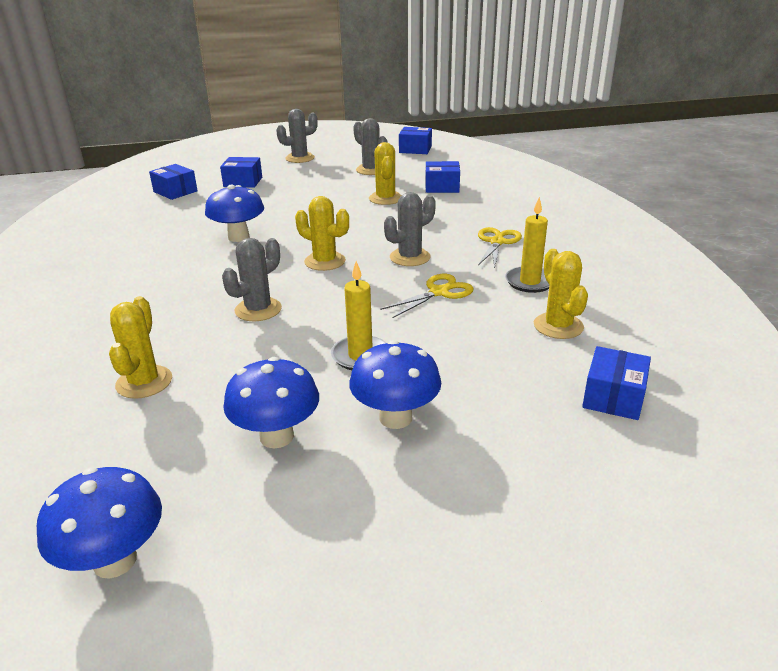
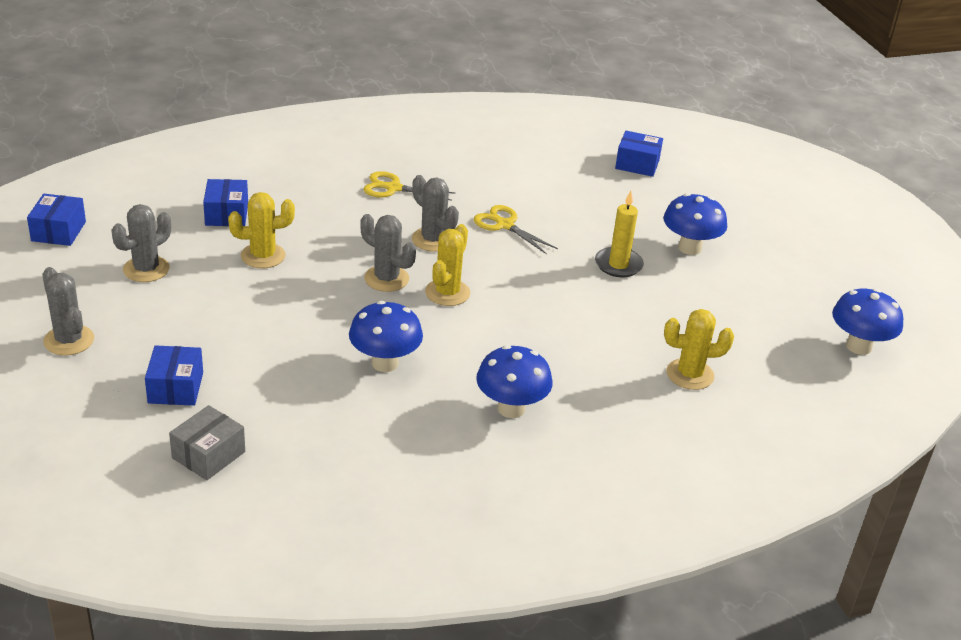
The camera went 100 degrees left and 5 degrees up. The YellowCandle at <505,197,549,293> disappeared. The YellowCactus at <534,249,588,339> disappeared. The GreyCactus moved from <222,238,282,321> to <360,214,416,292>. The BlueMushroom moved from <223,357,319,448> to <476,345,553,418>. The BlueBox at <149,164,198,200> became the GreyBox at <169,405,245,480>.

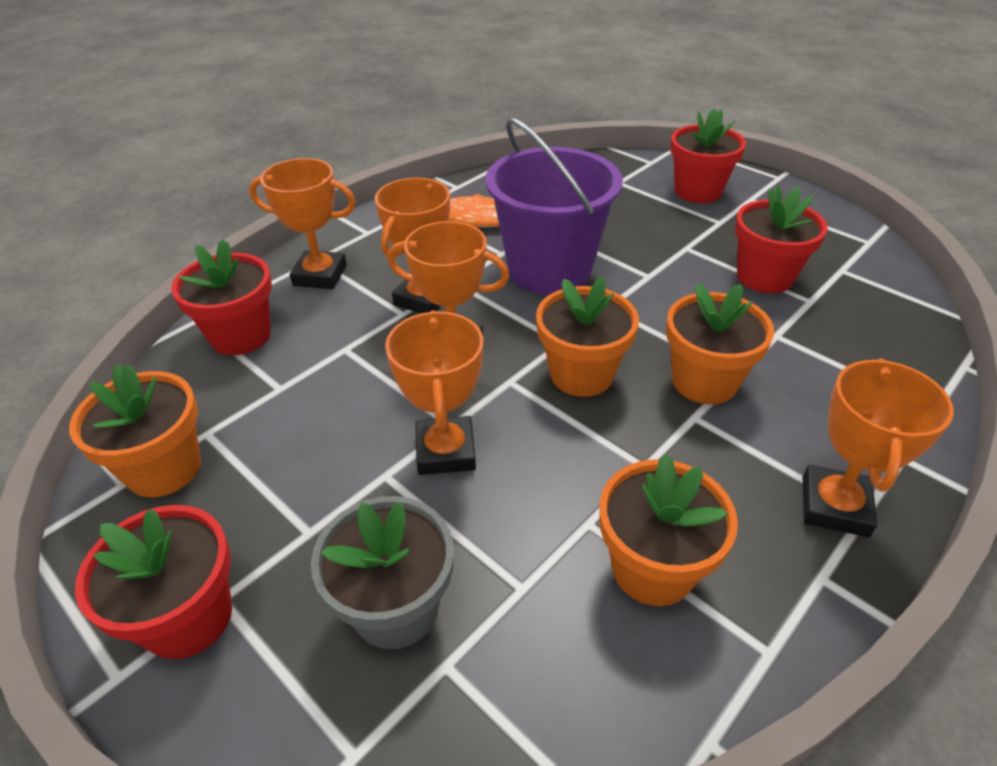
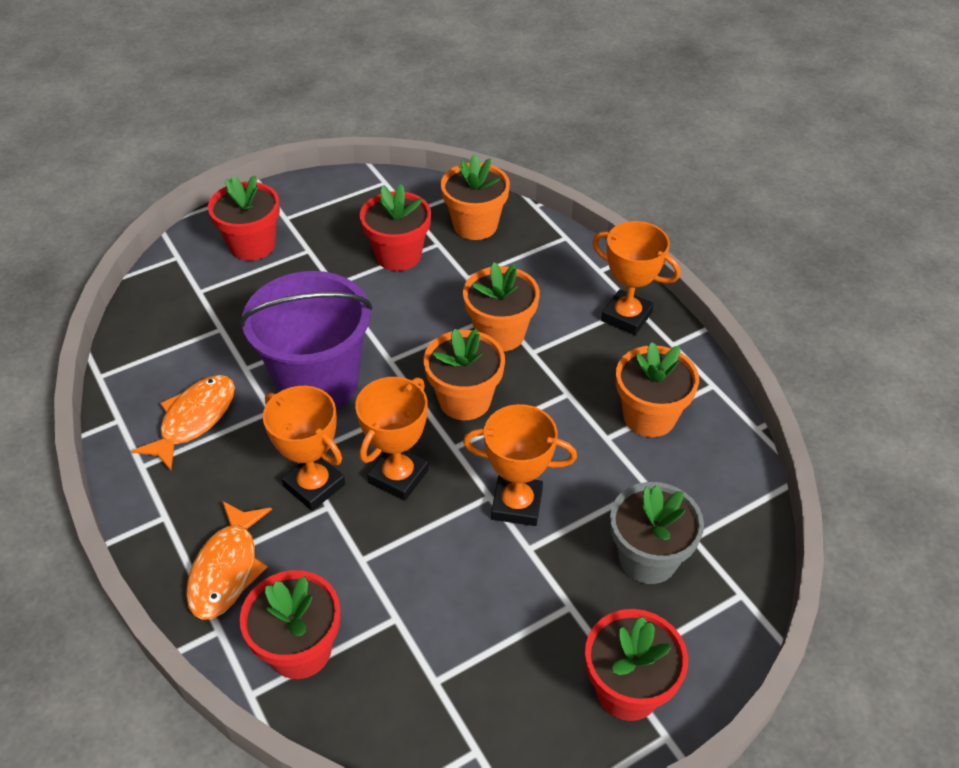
The camera went 75 degrees left and 5 degrees up. The OrangeFlowerPot moved from <69,364,201,497> to <441,154,510,240>. The OrangeTrophy at <249,158,356,289> was replaced by the OrangeFish at <186,501,272,620>.

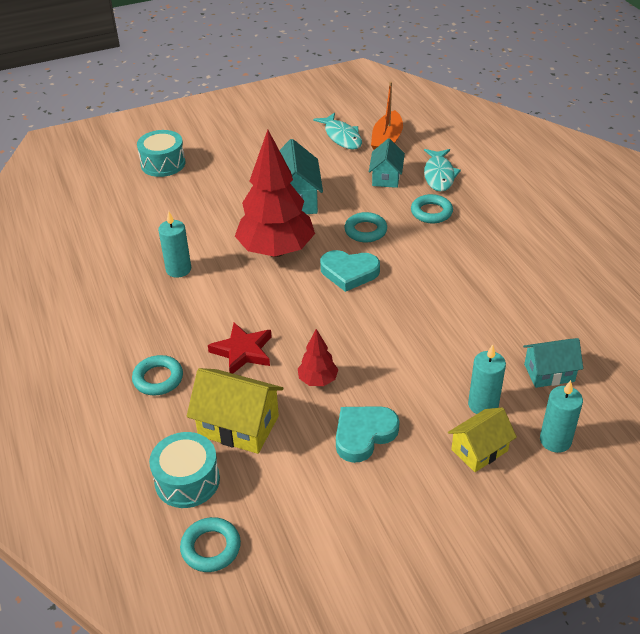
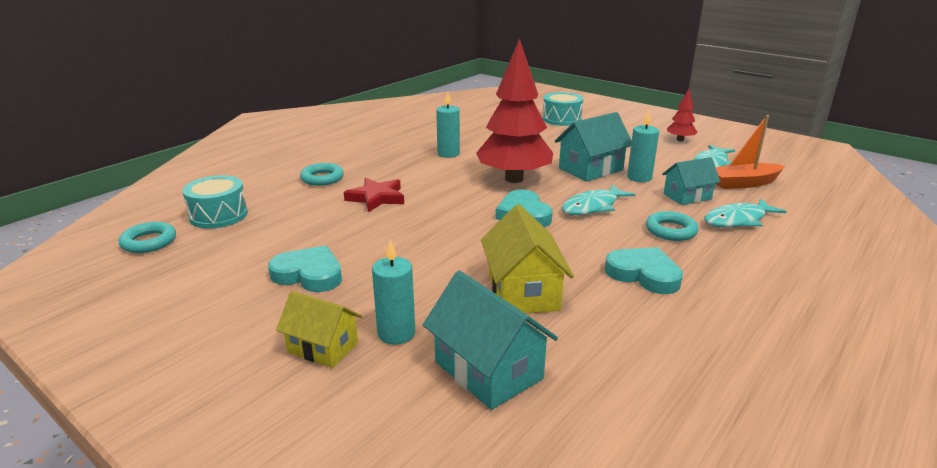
The camera went 60 degrees right and 15 degrees down. The TurquoiseHeart at <605,247,683,294> appeared. The YellowHouse moved from <187,368,283,454> to <481,204,574,314>. The RedTree moved from <298,329,338,386> to <667,89,697,141>. The TurquoiseCandle moved from <540,380,583,453> to <627,111,659,182>. The TurquoiseRing at <344,212,387,242> was replaced by the TurquoiseFish at <562,185,635,215>. The TurquoiseHouse at <523,338,583,388> changed to 1.52 times the size.

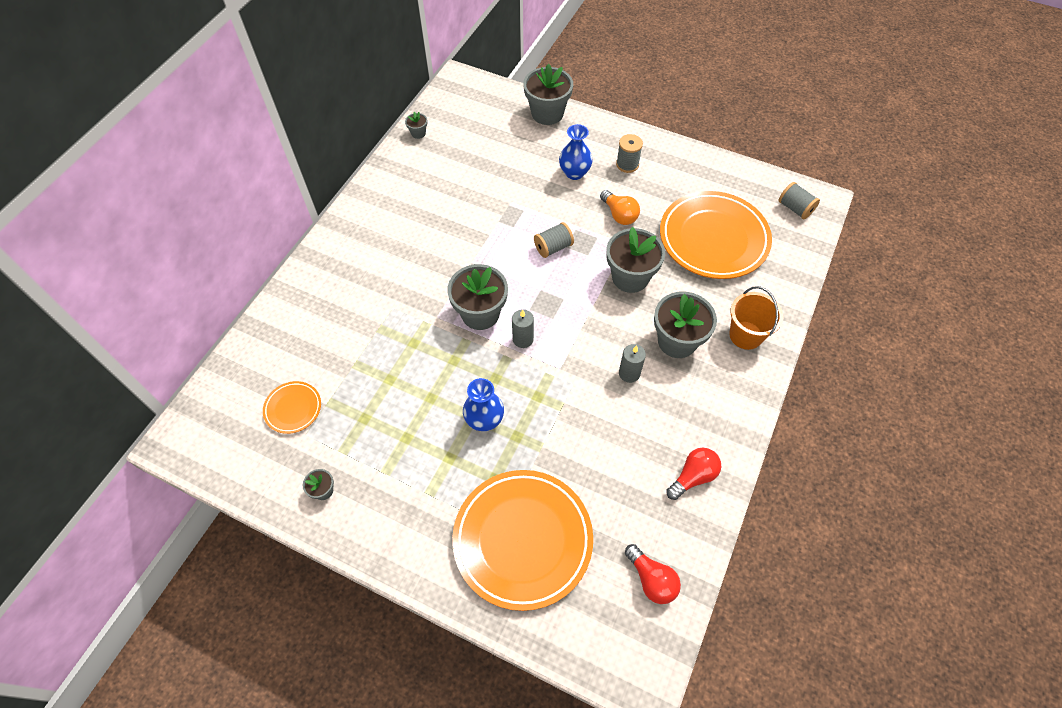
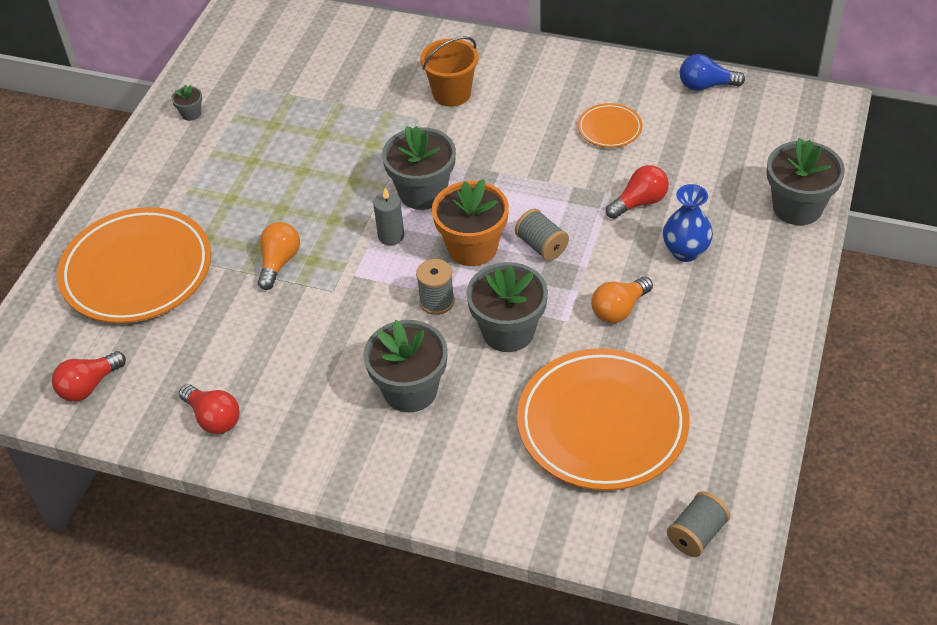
The camera went 85 degrees right and 10 degrees down. The BlueVase at <463,378,504,431> disappeared. The GreyCandle at <619,344,646,383> disappeared. The OrangeLightBulb at <258,222,300,290> appeared. The OrangeFlowerPot at <432,179,509,266> appeared. The RedLightBulb at <606,165,669,219> appeared. The OrangePlate moved from <263,381,321,434> to <578,103,642,148>. The GreySpool moved from <616,134,643,173> to <416,259,454,315>. The OrangeBucket moved from <729,286,783,350> to <420,36,479,107>. The GreyFlowerPot at <405,112,428,139> was replaced by the BlueLightBulb at <680,54,745,91>.

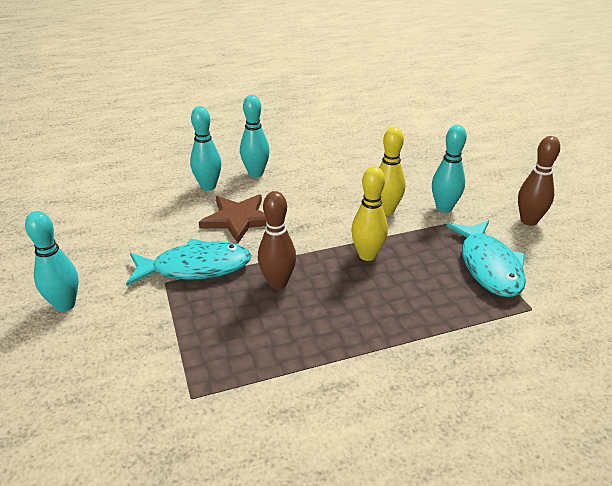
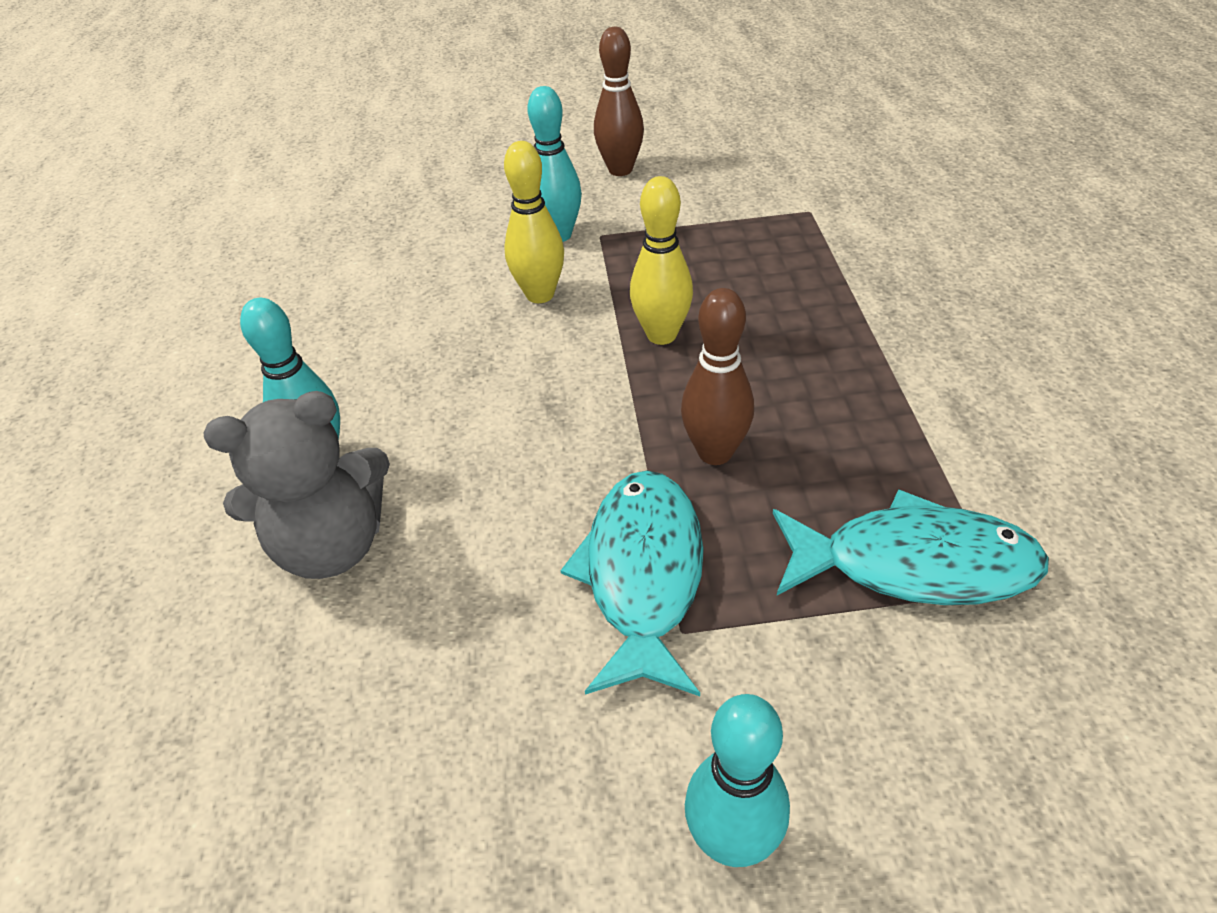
The camera went 75 degrees left and 10 degrees up. The BrownStar at <199,194,267,243> disappeared. The TurquoiseFish moved from <446,220,526,297> to <773,489,1049,605>. The TurquoiseBowlingPin at <190,106,221,191> was replaced by the GreyTeddyBear at <204,391,390,579>.

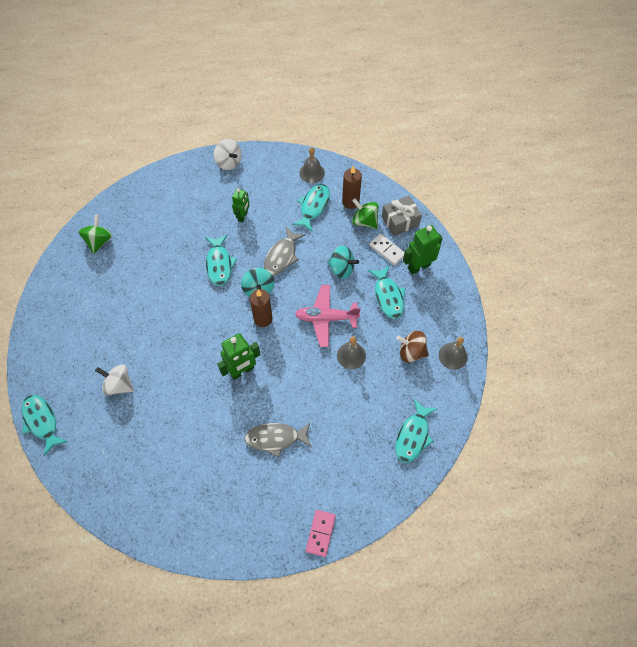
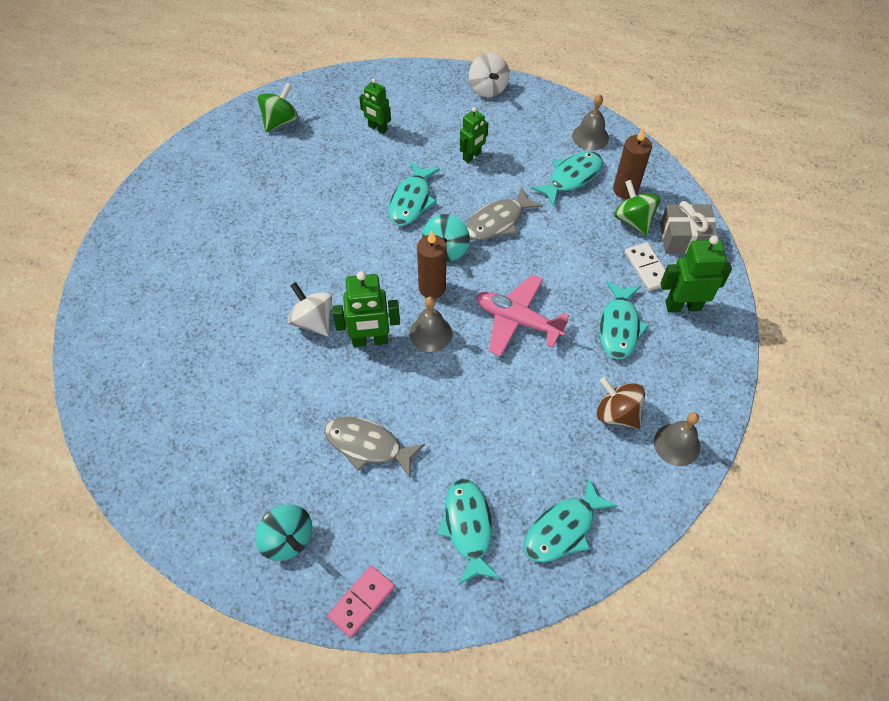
The camera went 25 degrees right and 5 degrees down. The GreenRobot at <359,78,391,134> appeared. The TurquoiseFish moved from <22,394,68,456> to <437,479,500,585>. The WhiteSpinningTop moved from <95,364,134,396> to <288,282,332,336>. The TurquoiseSpinningTop moved from <327,246,359,279> to <255,504,312,561>. The GreyBell moved from <337,336,366,369> to <409,297,452,352>.

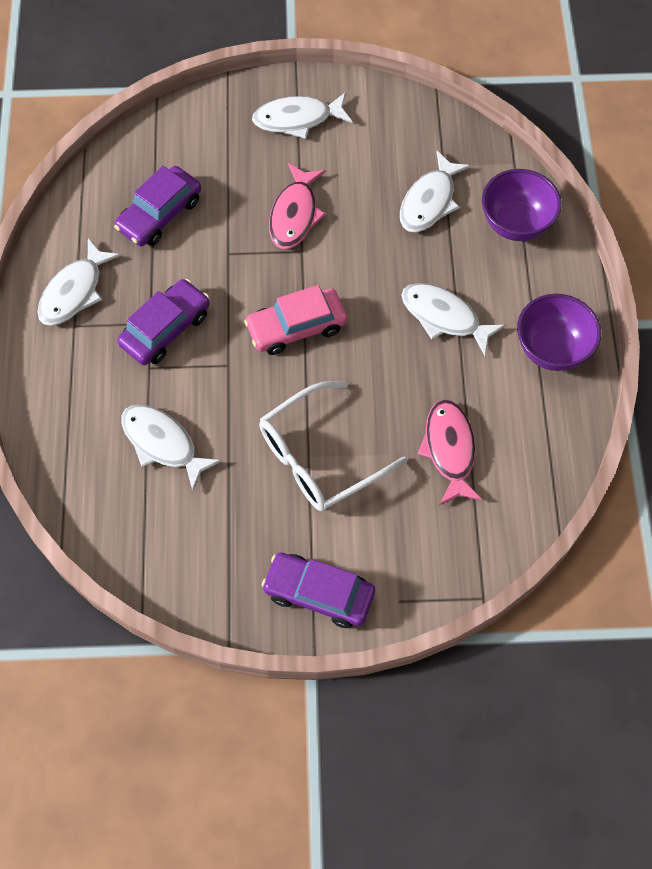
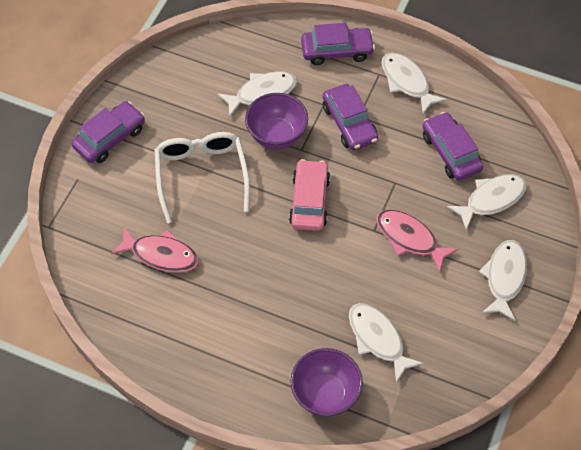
The camera went 115 degrees right and 5 degrees down. The PurpleCar at <301,23,375,65> appeared. The WhiteFish moved from <401,283,505,356> to <447,174,527,230>. The PurpleBowl moved from <517,294,601,371> to <245,93,308,149>.

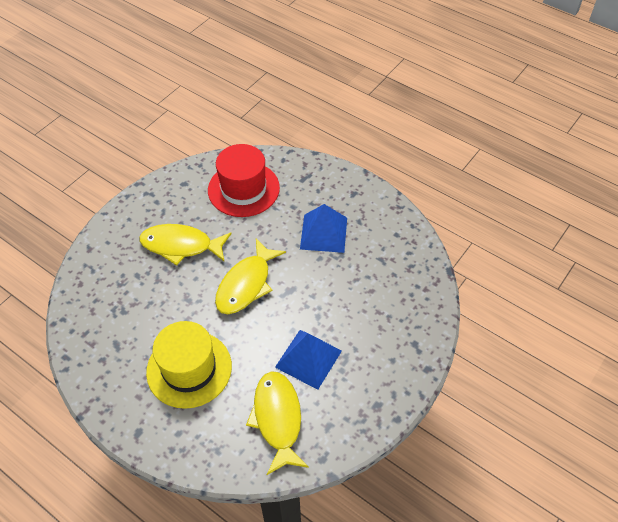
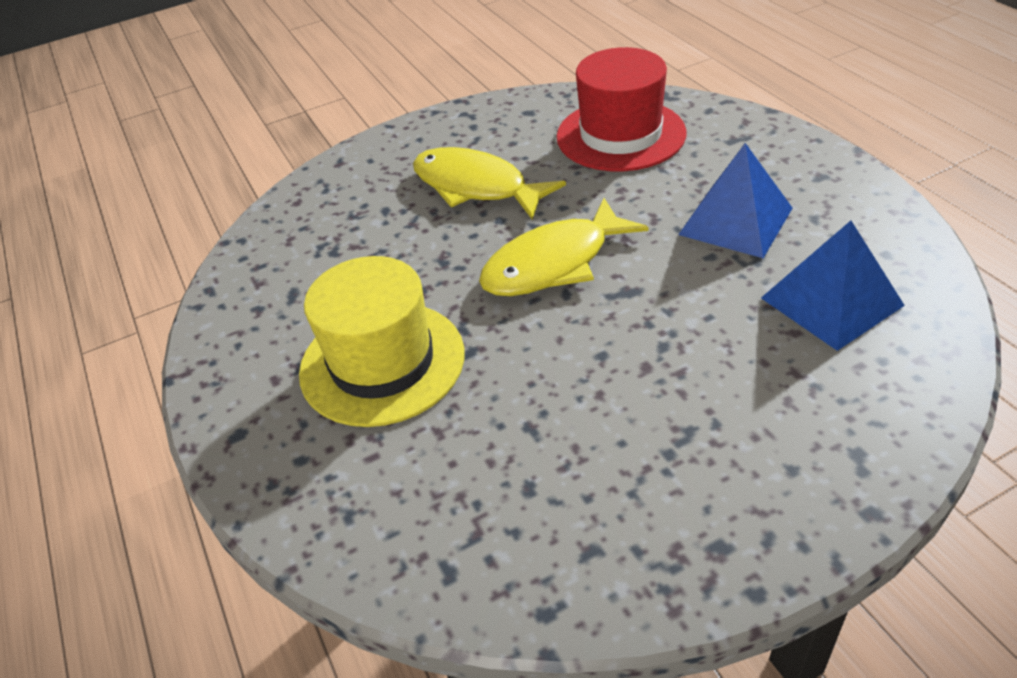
The camera went 30 degrees right and 10 degrees down. The YellowFish at <246,371,309,475> disappeared. The BluePyramid moved from <275,330,342,390> to <761,221,905,351>.

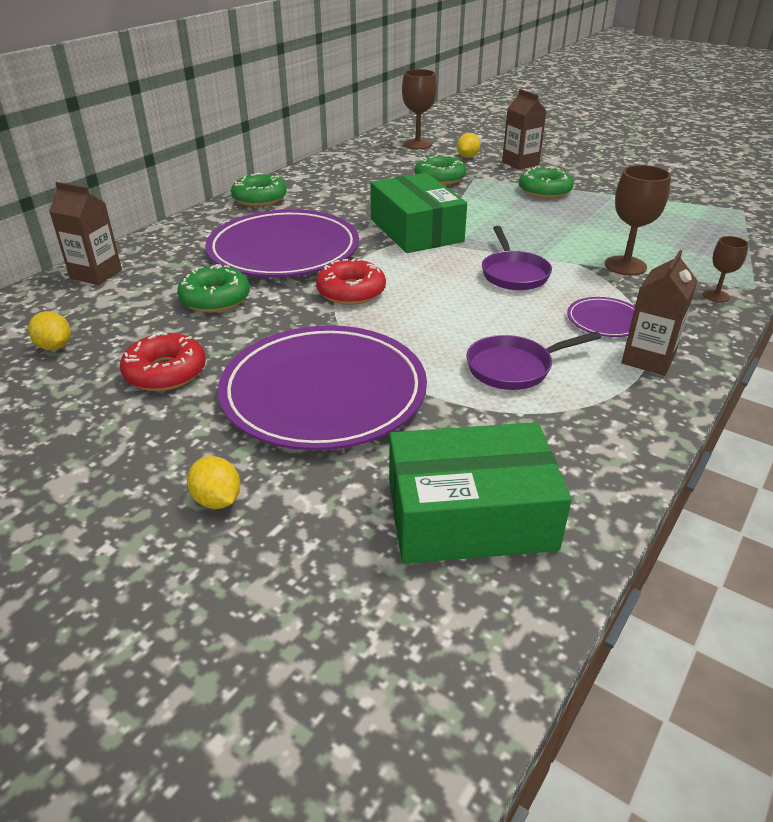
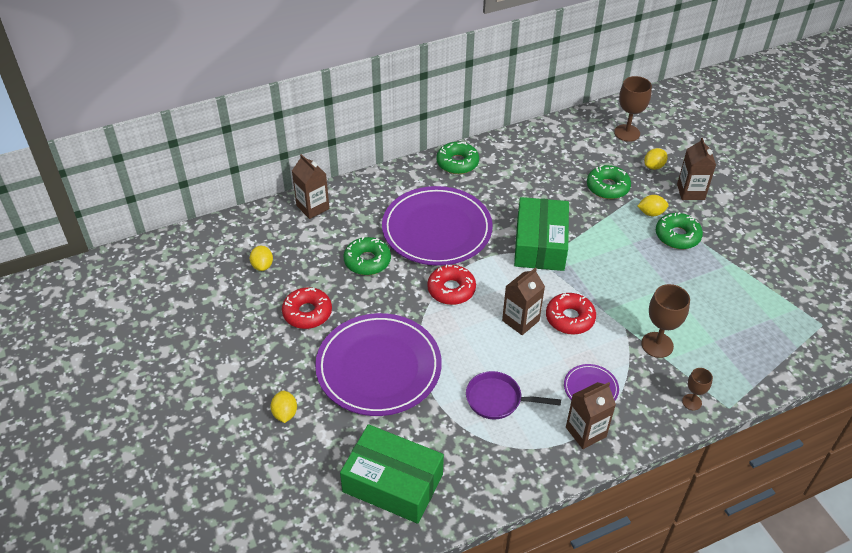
The camera went 30 degrees right and 10 degrees up. The BrownCarton at <502,267,545,335> appeared. The YellowLemon at <638,195,669,216> appeared. The PurplePan at <482,226,552,290> was replaced by the RedDonut at <546,293,596,335>.

